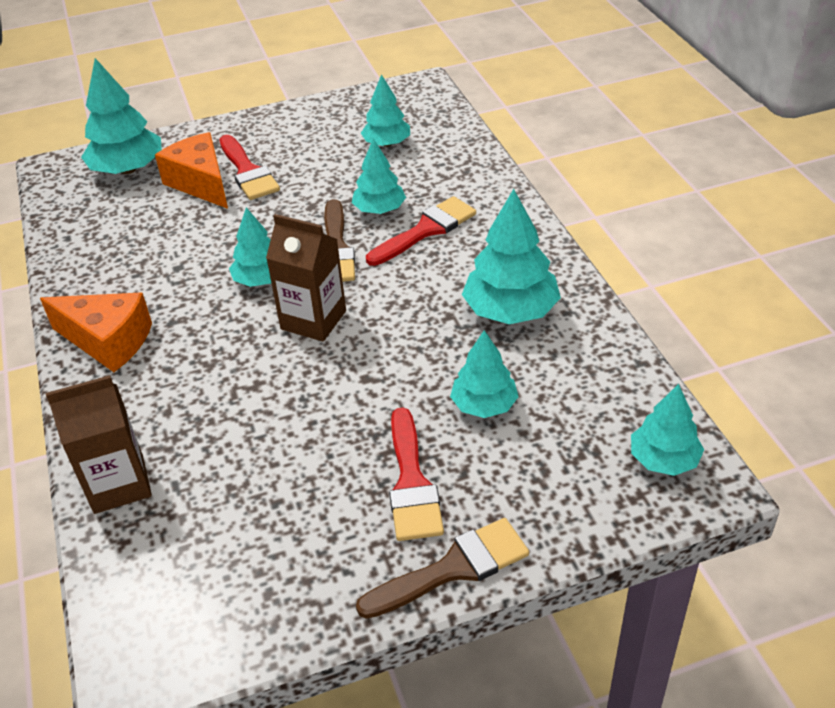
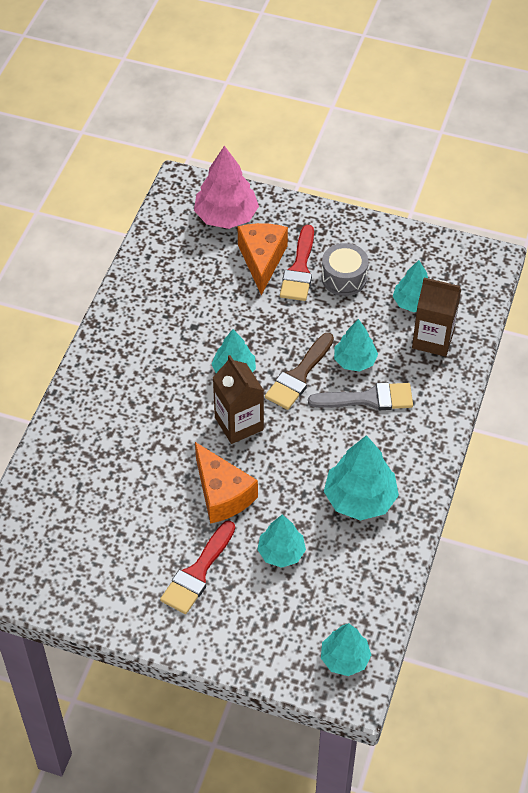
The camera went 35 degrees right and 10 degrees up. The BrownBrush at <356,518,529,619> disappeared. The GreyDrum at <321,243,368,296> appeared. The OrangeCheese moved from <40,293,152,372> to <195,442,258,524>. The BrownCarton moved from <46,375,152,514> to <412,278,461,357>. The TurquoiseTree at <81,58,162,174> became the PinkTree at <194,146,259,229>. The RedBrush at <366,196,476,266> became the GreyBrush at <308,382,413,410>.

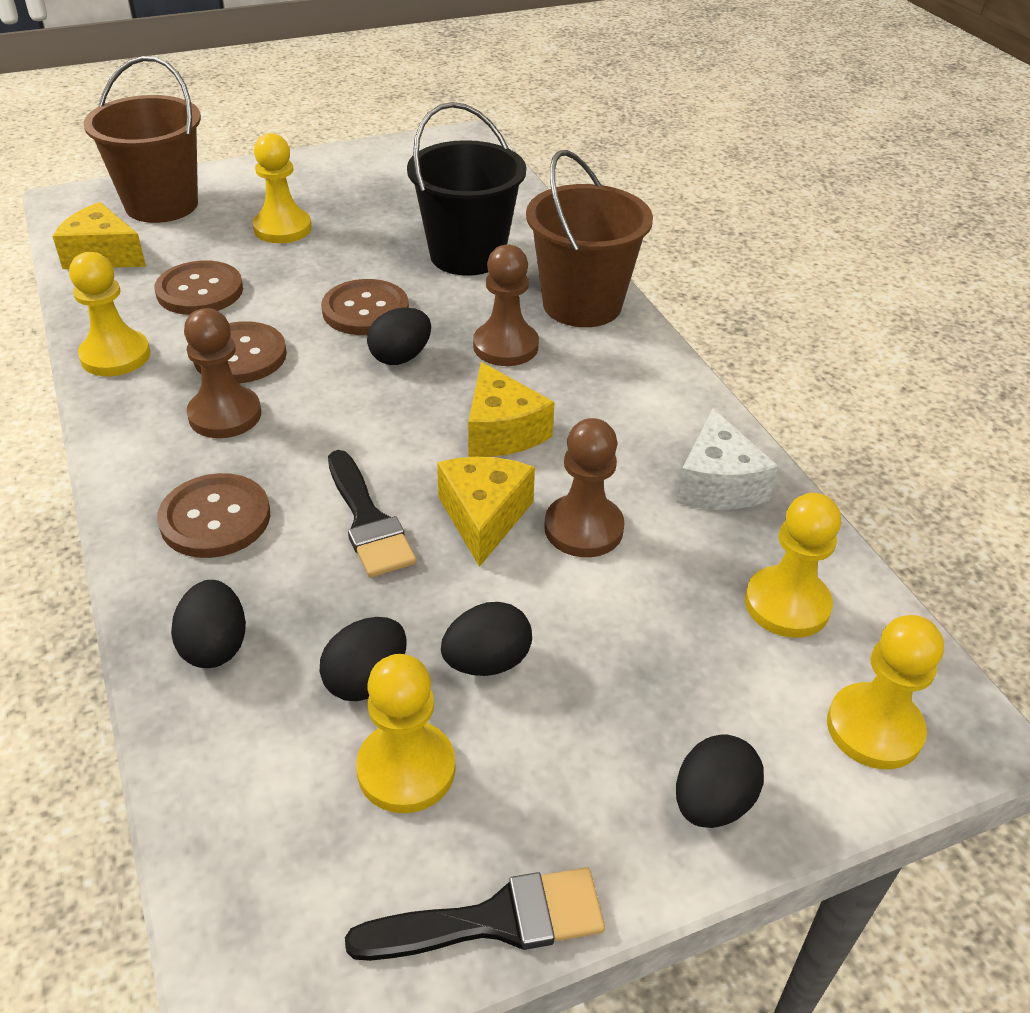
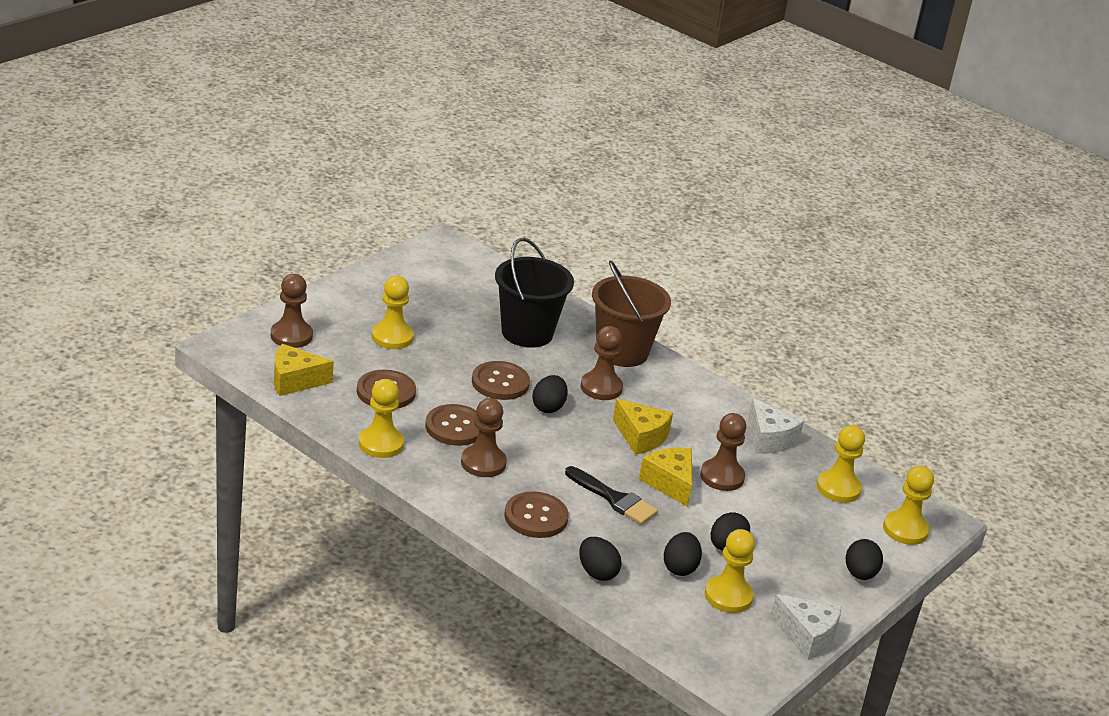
The camera went 30 degrees left and 10 degrees down. The BrownBucket at <83,56,201,223> was replaced by the BrownPawn at <271,274,313,348>. The BlackBrush at <345,867,605,961> was replaced by the WhiteCheese at <771,594,842,660>.

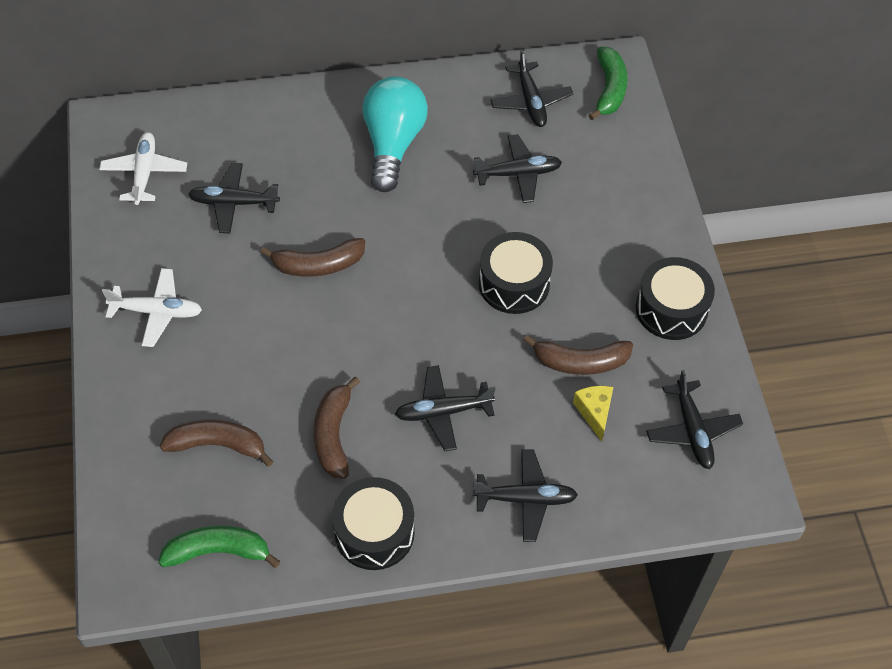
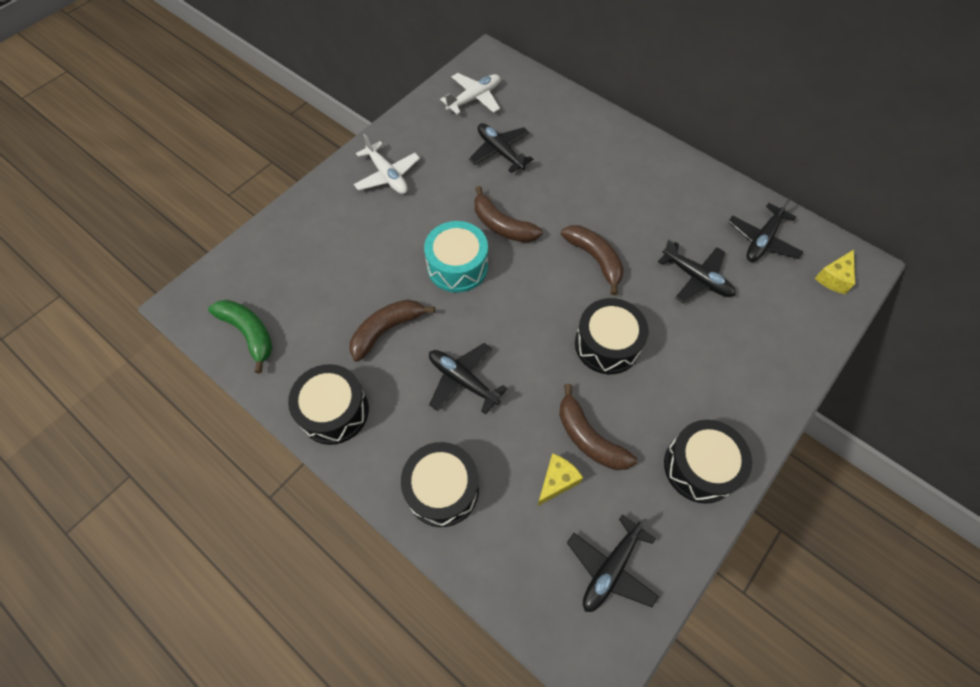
The camera went 50 degrees right and 5 degrees up. The TurquoiseLightBulb at <363,76,428,192> disappeared. The TurquoiseDrum at <424,221,488,293> appeared. The BrownBanana moved from <160,419,273,467> to <561,225,624,295>. The BlackPlane at <473,449,578,542> was replaced by the BlackDrum at <401,442,479,527>. The GreenBanana at <588,47,628,120> was replaced by the YellowCheese at <815,250,855,294>.

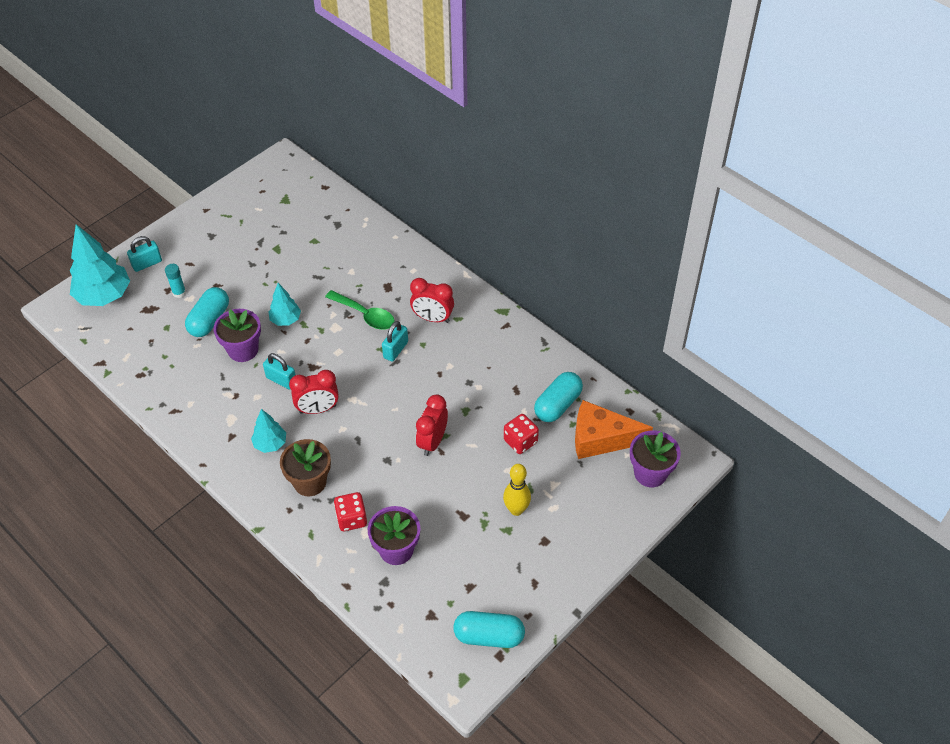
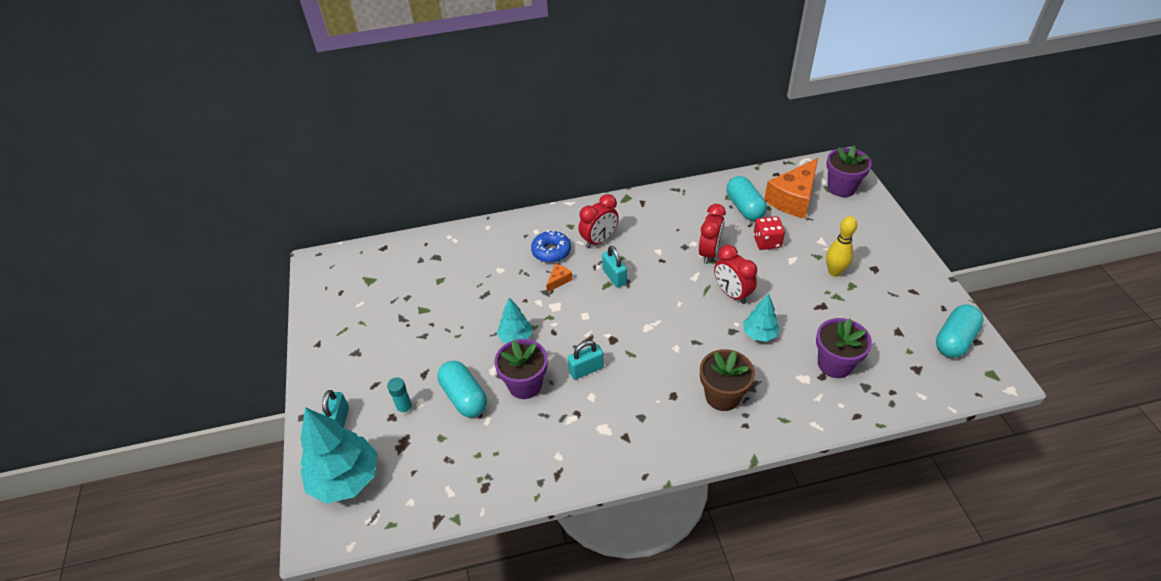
The camera went 55 degrees left and 5 degrees down. The RedDice at <334,492,367,531> disappeared. The BlueDonut at <531,230,571,263> appeared. The TurquoiseTree moved from <251,409,286,453> to <743,293,780,342>. The RedClock moved from <289,370,339,414> to <699,204,726,264>. The GreenSpoon at <325,290,395,330> was replaced by the OrangeCheese at <546,264,572,293>.

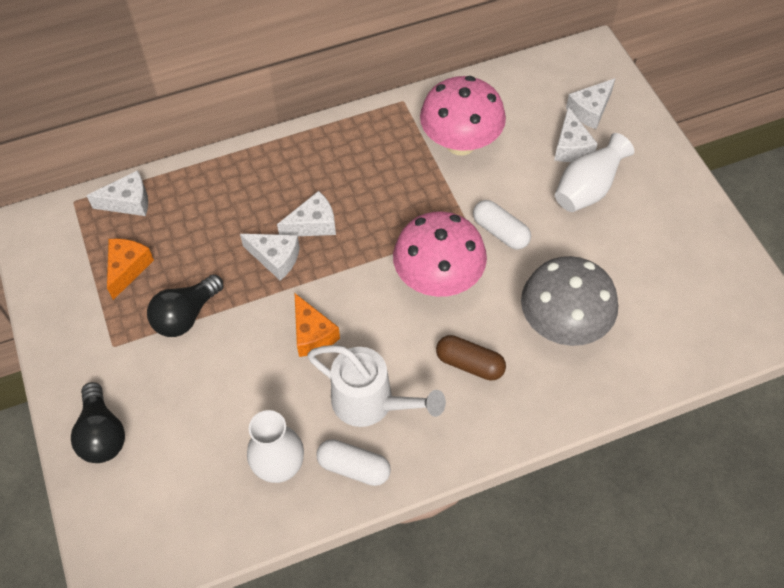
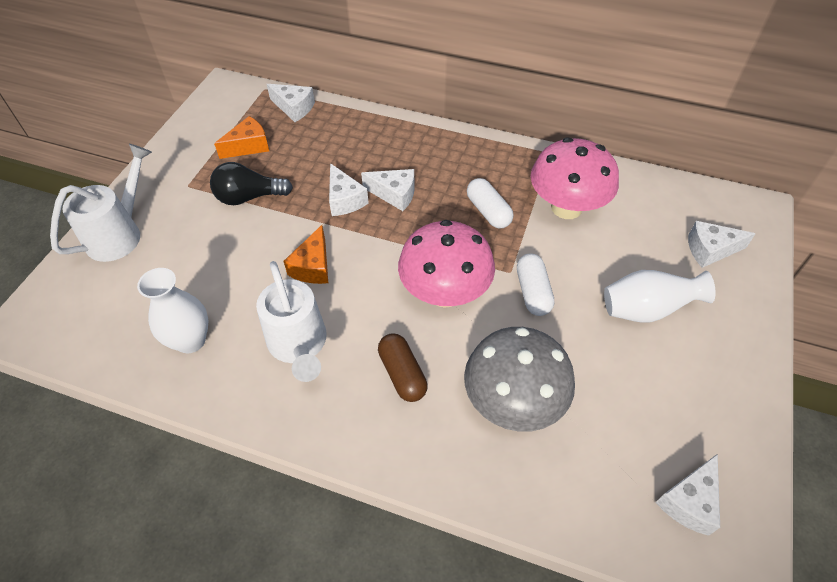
The camera went 40 degrees right and 5 degrees down. The WhiteCapsule moved from <316,439,391,486> to <467,178,513,228>. The WhiteCheese moved from <554,107,598,162> to <656,454,720,536>. The BlackLightBulb at <71,382,125,463> was replaced by the WhiteWateringCan at <50,144,152,262>.

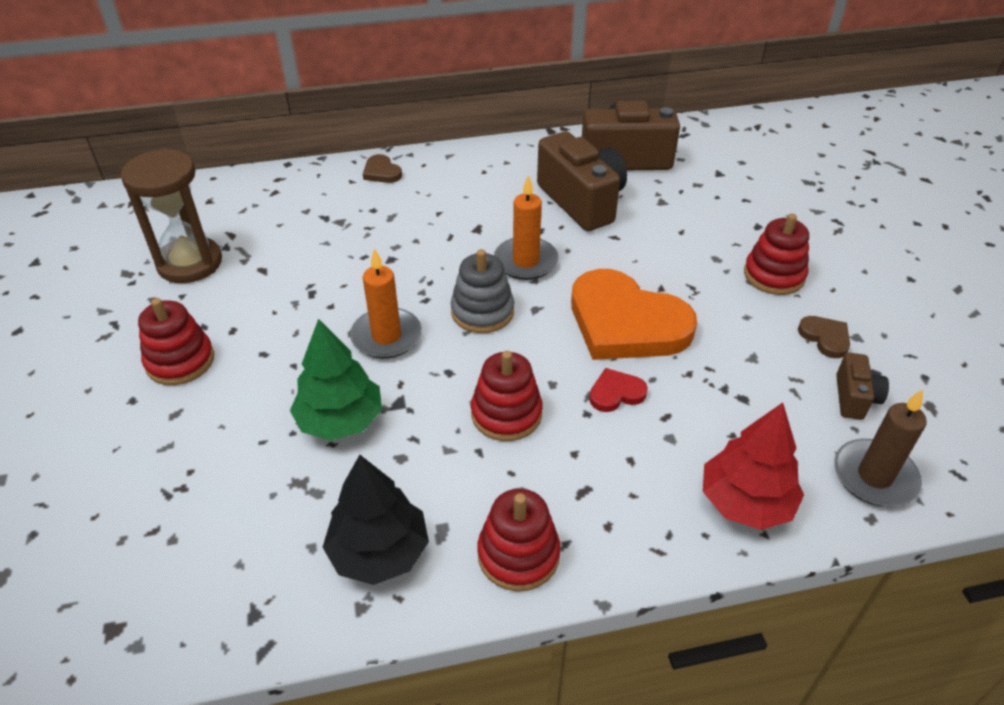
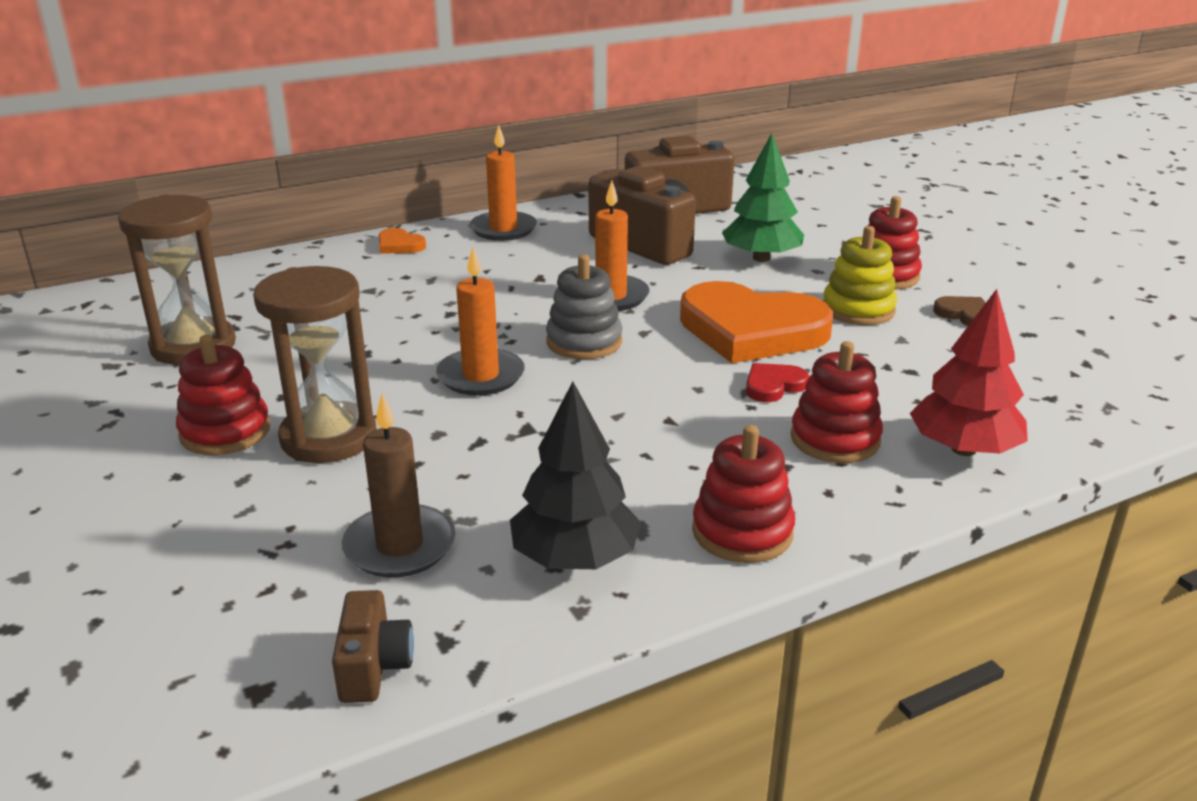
The camera went 15 degrees left and 15 degrees down. The BrownHourglass at <253,266,376,463> appeared. The OrangeCandle at <470,125,537,241> appeared. The YellowStackingToy at <823,226,897,325> appeared. The GreenTree moved from <290,319,382,441> to <722,133,804,262>. The RedStackingToy moved from <471,351,543,441> to <791,341,883,463>. The BrownCandle moved from <834,389,927,507> to <342,394,456,577>. The BrownCamera moved from <836,353,889,420> to <332,590,414,703>. The BrownHeart at <363,154,402,183> became the OrangeHeart at <379,228,426,254>.

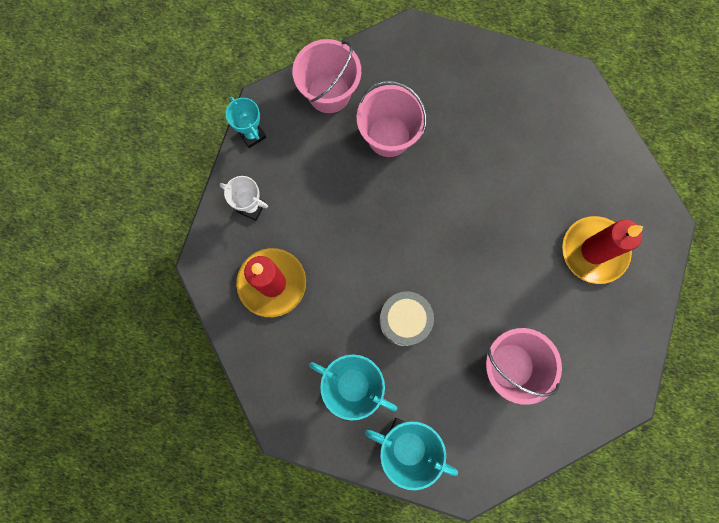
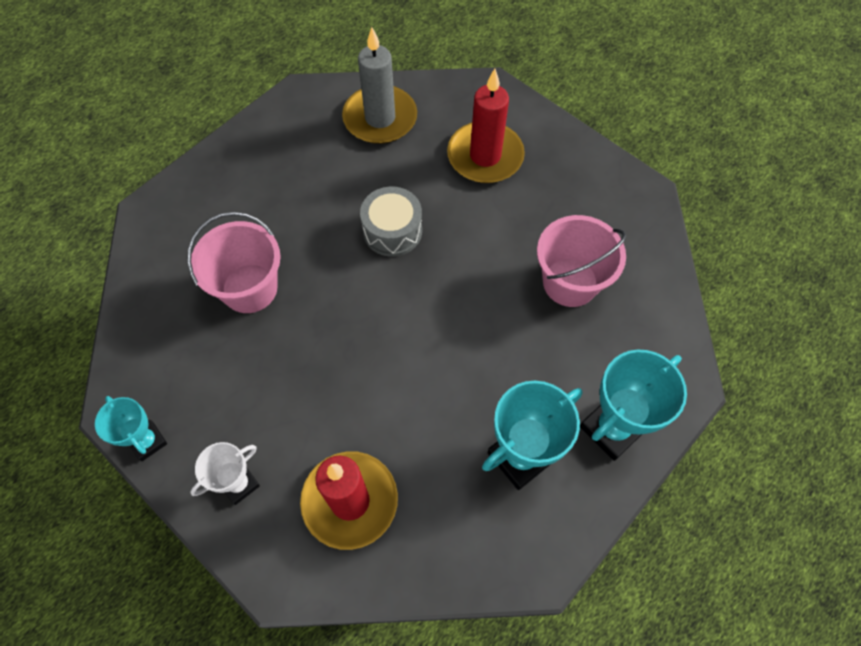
The camera went 65 degrees left and 15 degrees down. The PinkBucket at <292,39,361,113> disappeared. The GreyCandle at <342,27,417,144> appeared. The GreyDrum moved from <379,291,434,346> to <360,187,422,257>. The TurquoiseTrophy at <226,97,266,148> turned 60 degrees clockwise.

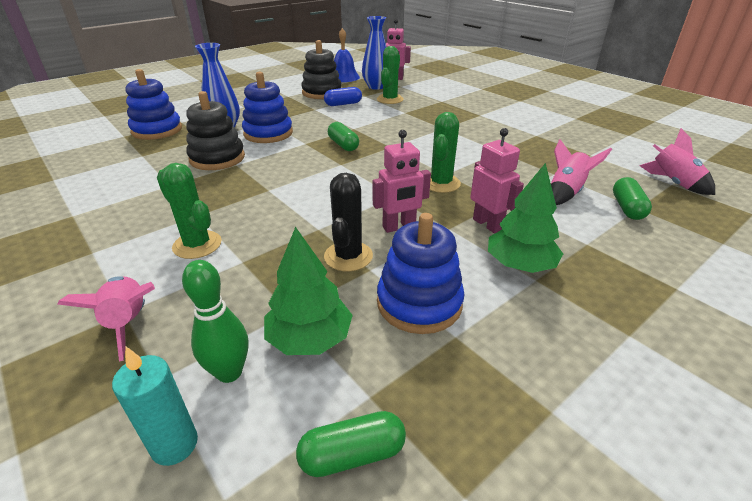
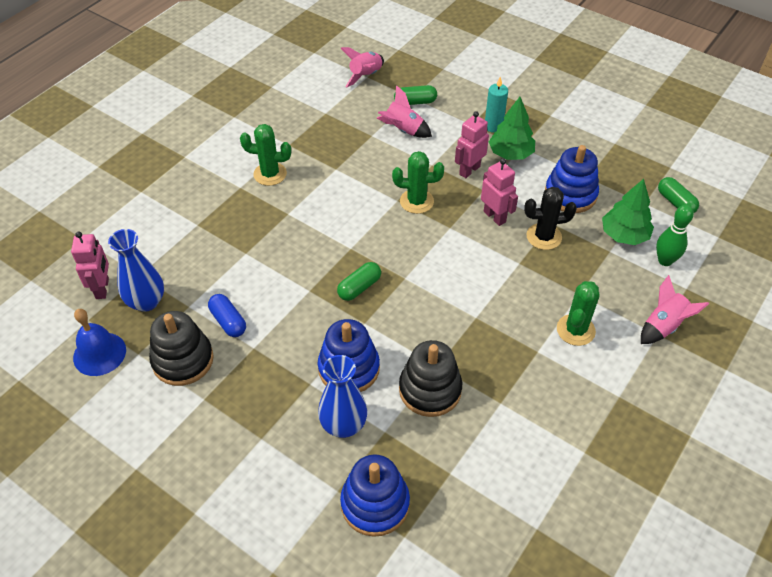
The camera went 105 degrees left and 15 degrees up. The TurquoiseCandle moved from <112,347,198,466> to <485,77,508,133>. The GreenCactus moved from <377,46,403,104> to <240,124,291,186>.

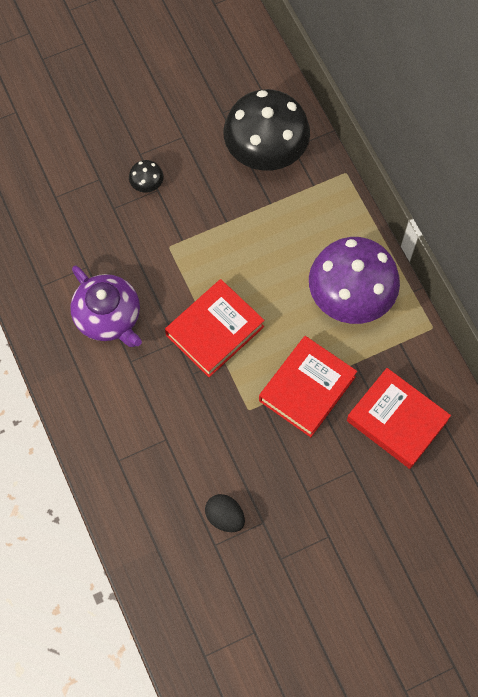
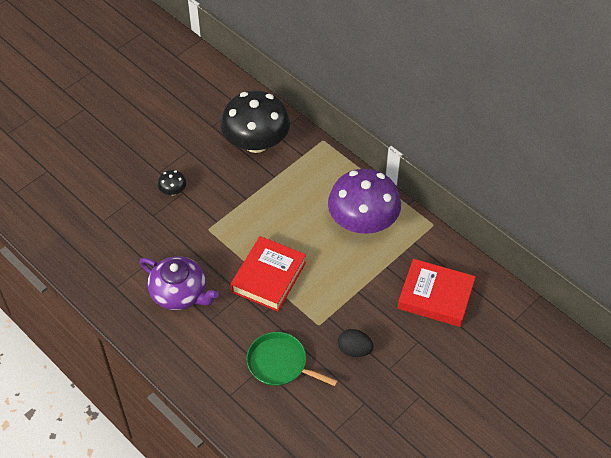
The camera went 20 degrees left and 15 degrees down. The RedBook at <259,336,357,437> disappeared. The GreenPan at <246,332,338,386> appeared. The BlackEgg moved from <205,494,245,532> to <338,329,373,357>.

